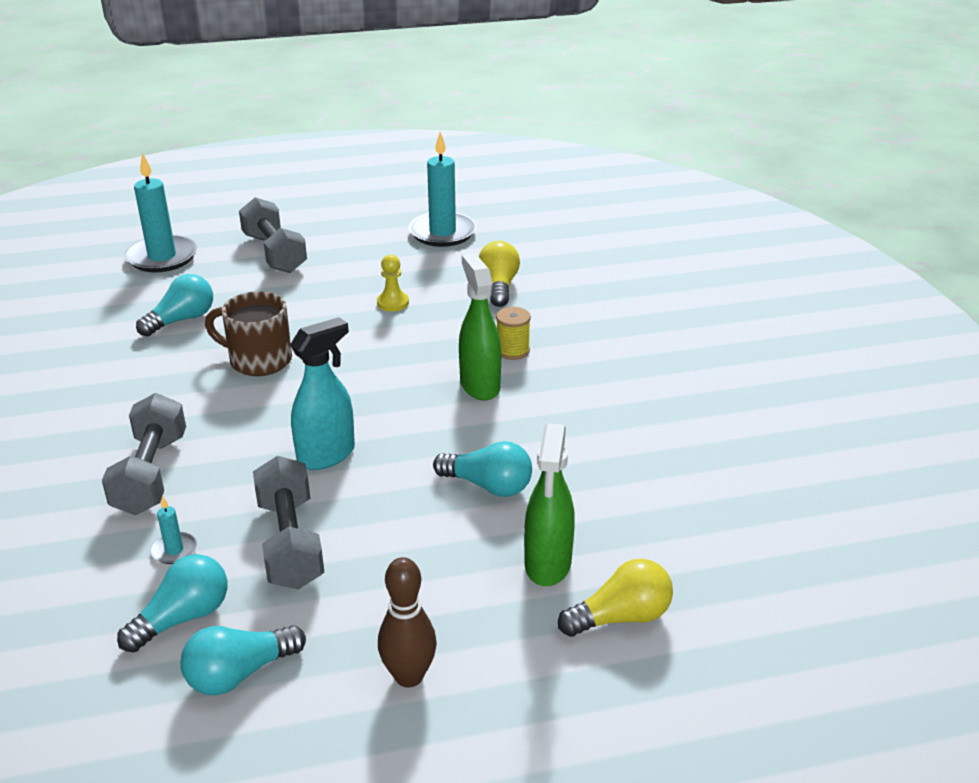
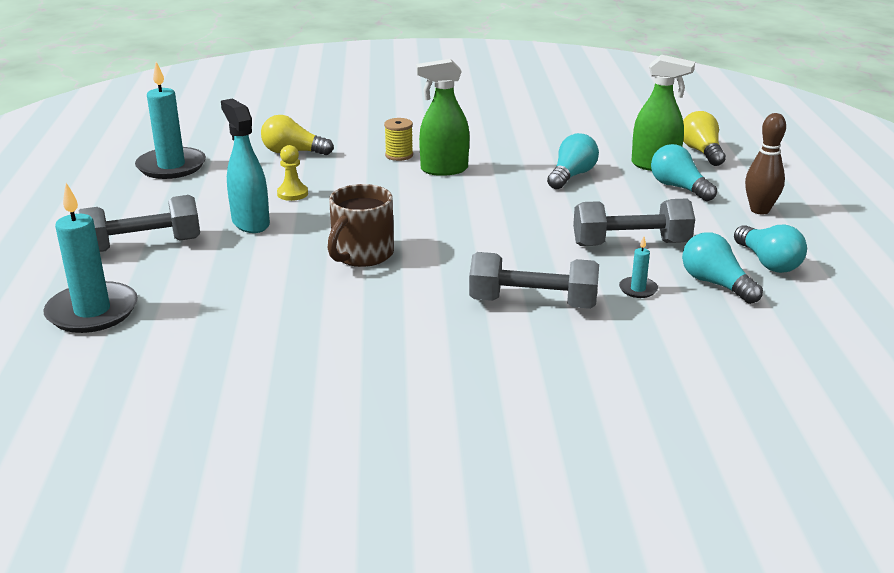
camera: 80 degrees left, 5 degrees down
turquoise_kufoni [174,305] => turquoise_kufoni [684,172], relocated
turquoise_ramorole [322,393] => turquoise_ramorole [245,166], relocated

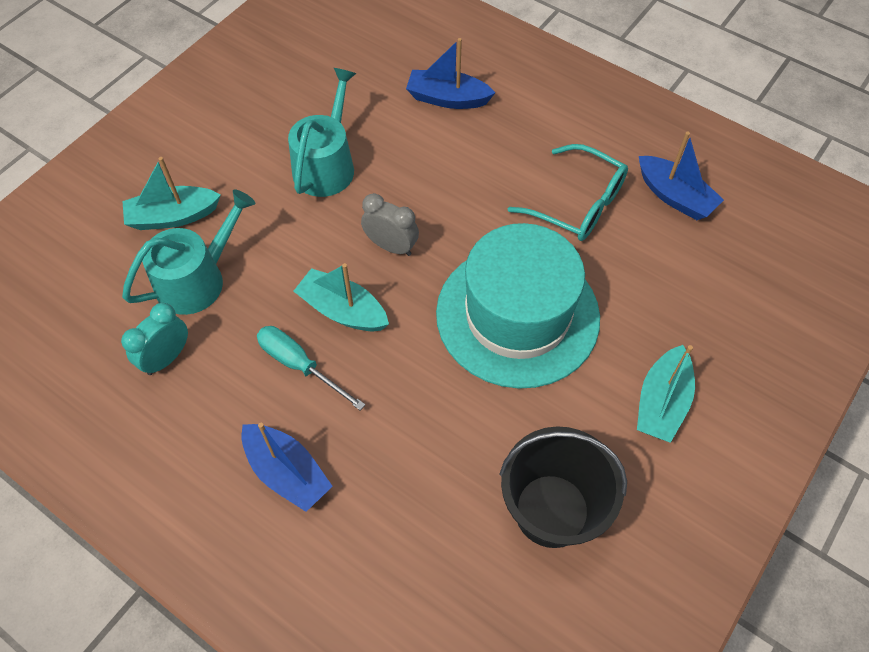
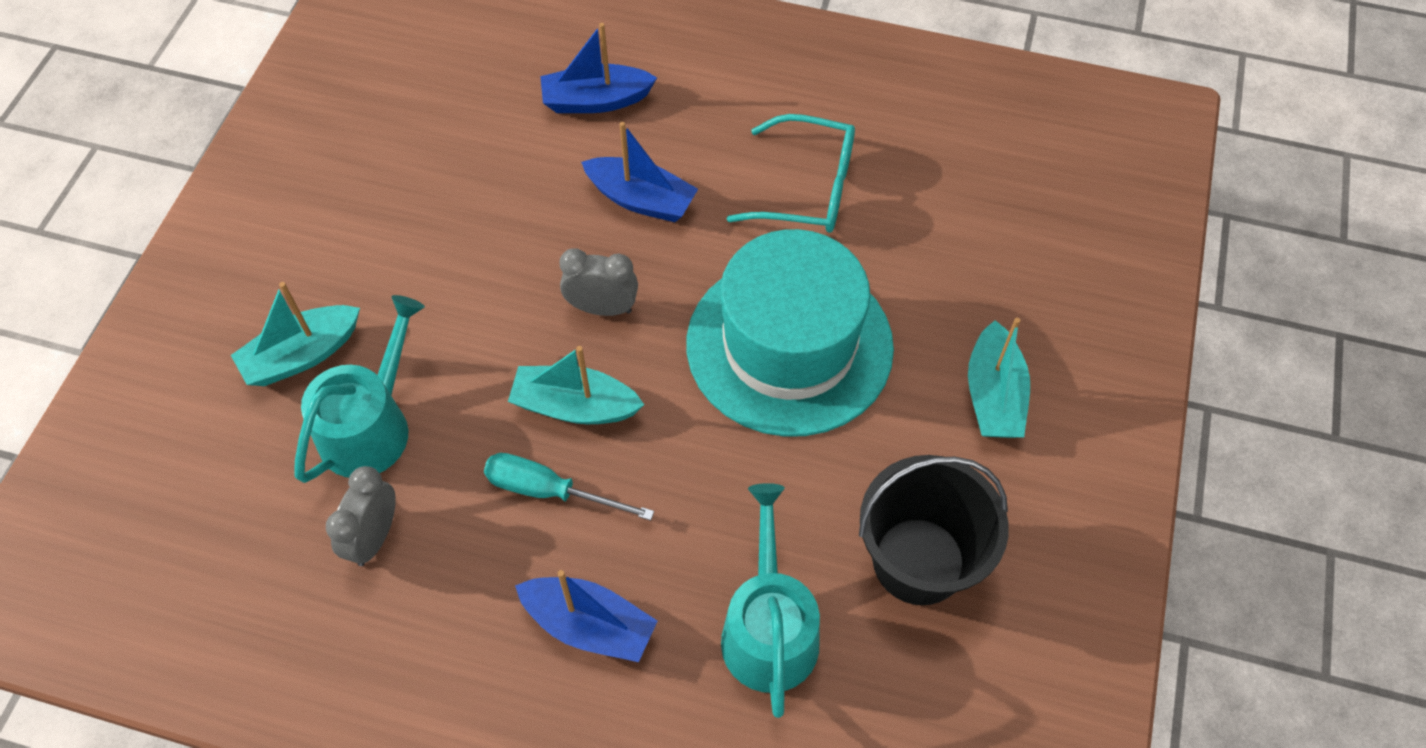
camera: 20 degrees left, 0 degrees up
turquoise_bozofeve [154,339] => grey_bozofeve [361,516]
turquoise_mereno [322,132] => turquoise_mereno [770,600], relocated
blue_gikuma [681,175] => blue_gikuma [639,172], relocated

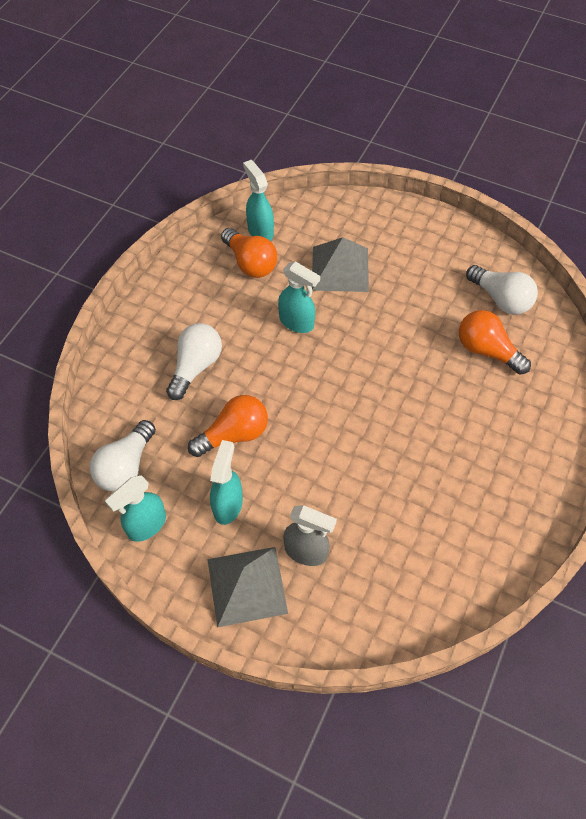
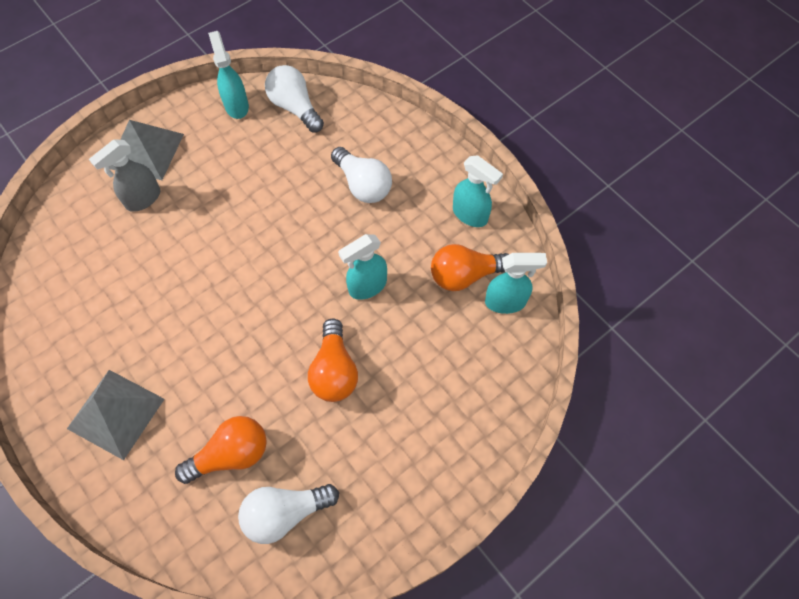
camera: 115 degrees right, 5 degrees up
orange_kufoni [228,426] => orange_kufoni [333,360], relocated
turquoise_ramorole [226,482] => turquoise_ramorole [478,191], relocated
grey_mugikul [340,264] => grey_mugikul [115,415], relocated

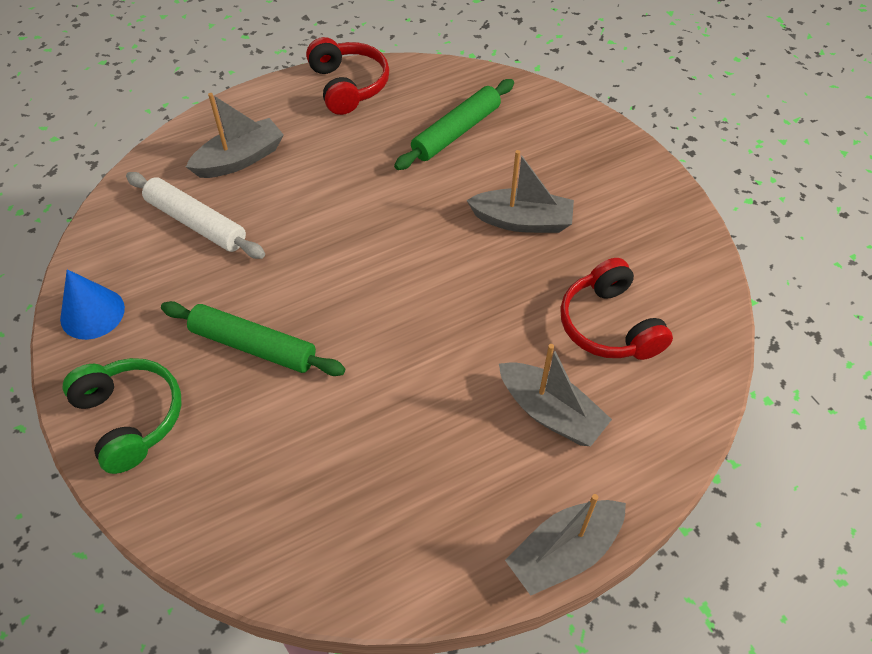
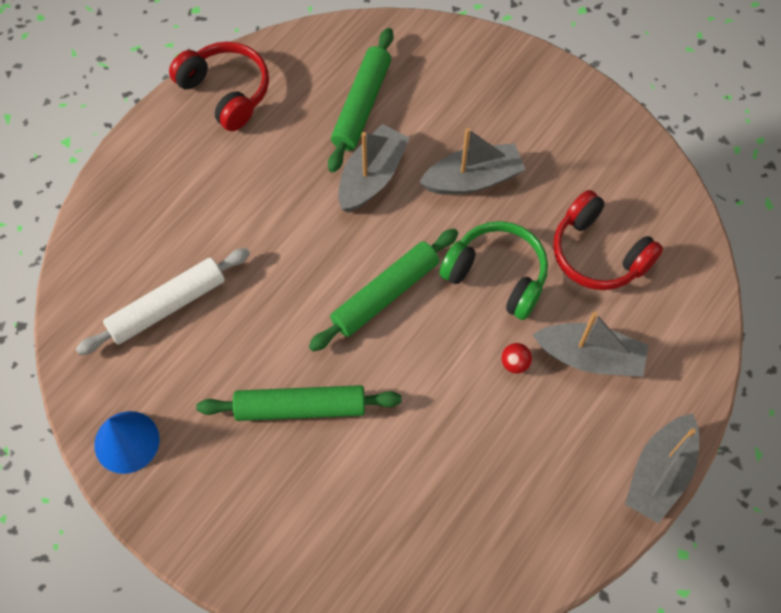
camera: 25 degrees left, 10 degrees up
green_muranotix [122,416] => green_muranotix [493,270], relocated
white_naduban [195,215] => white_naduban [163,301], 45 degrees counterclockwise
grey_gikuma [235,135] => grey_gikuma [374,168], relocated
nothing => green_naduban [383,290]
nothing => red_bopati [516,358]

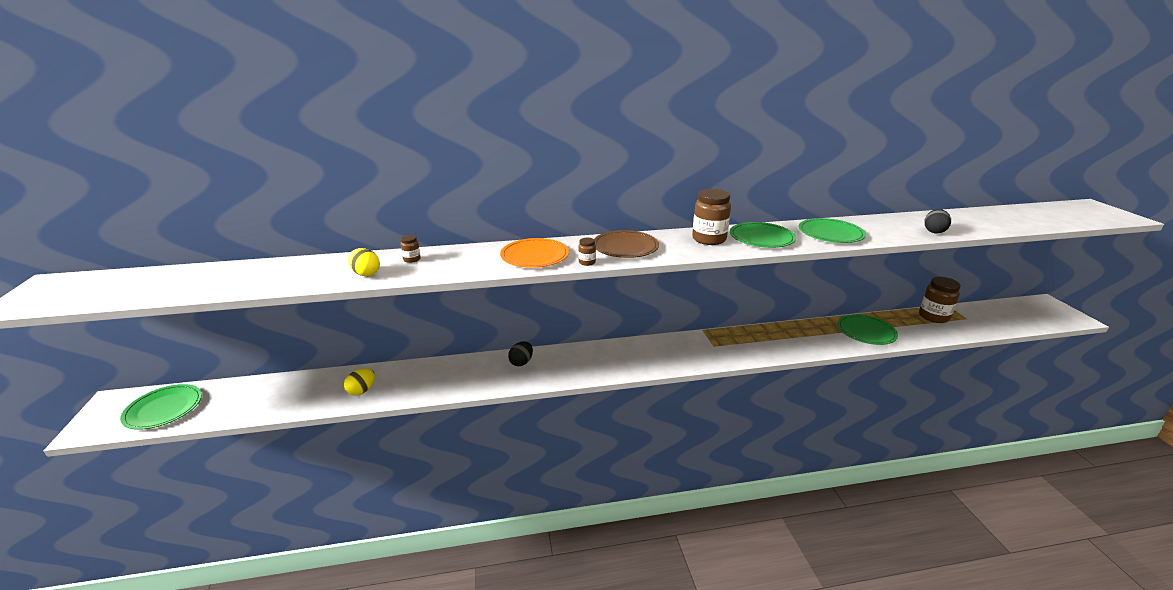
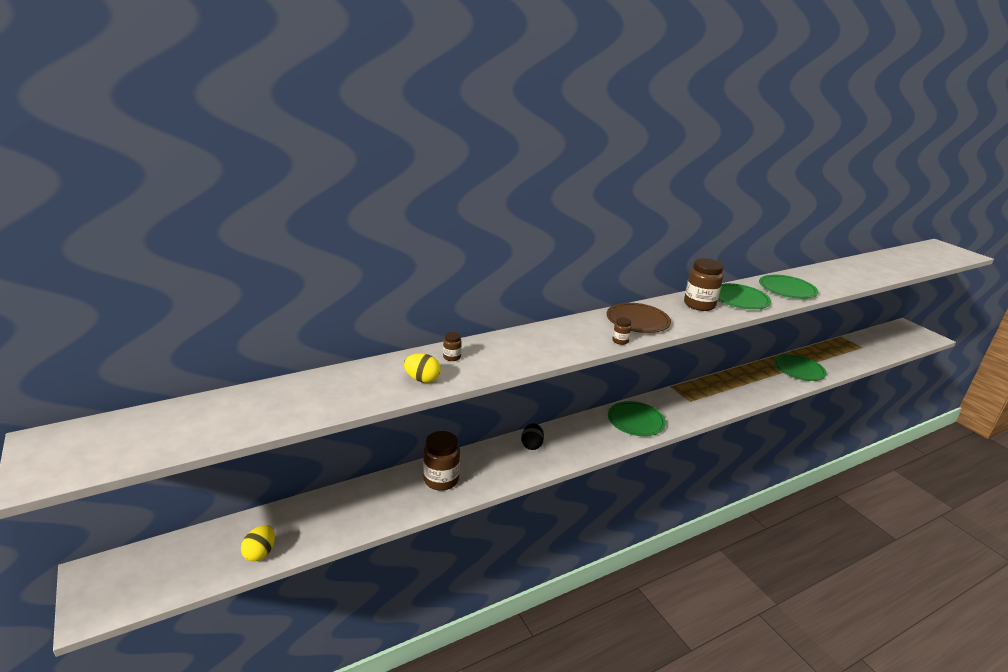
camera: 20 degrees left, 0 degrees up
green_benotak [161,407] => green_benotak [637,418], relocated
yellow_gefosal [359,381] => yellow_gefosal [258,543], relocated
orange_benotak [534,253] => nothing
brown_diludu [940,300] => brown_diludu [441,461], relocated
black_gefosal [937,221] => nothing

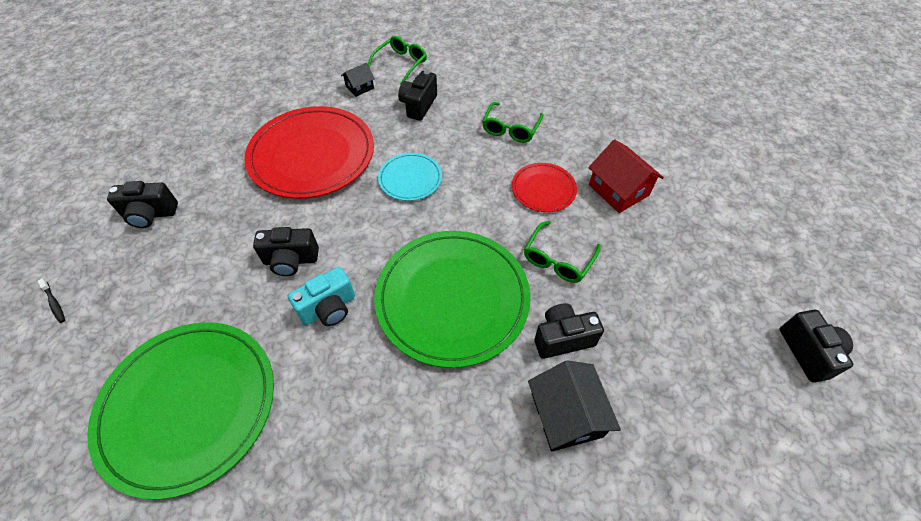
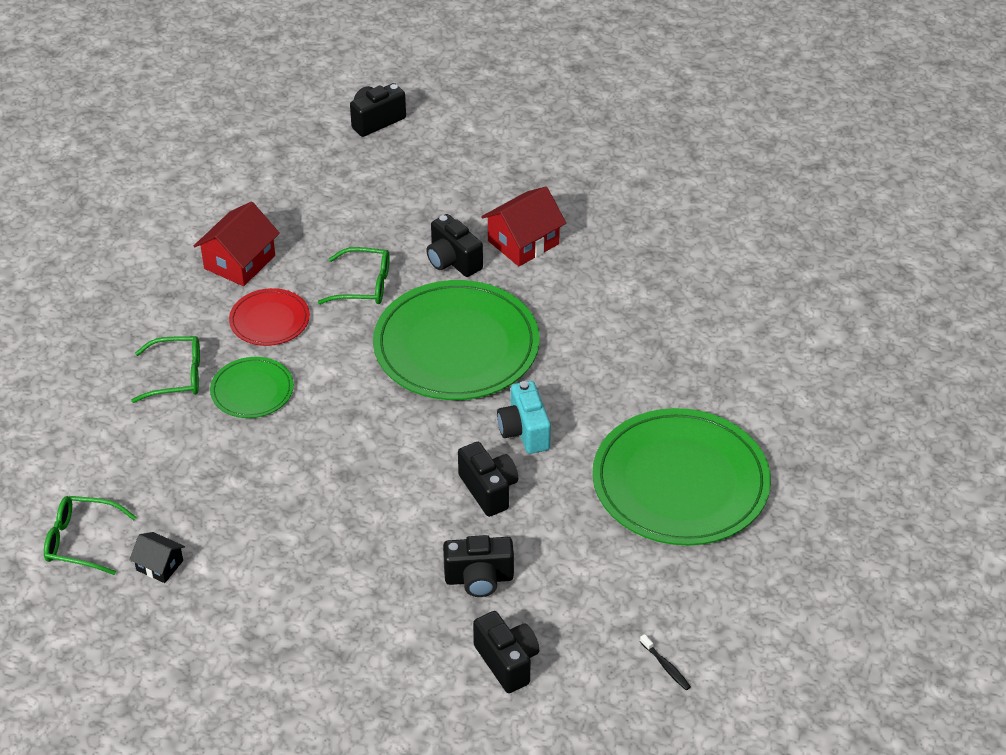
camera: 115 degrees left, 10 degrees down
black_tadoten [51,301] => black_tadoten [665,662], 120 degrees clockwise
red_benotak [309,152] => nothing
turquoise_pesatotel [321,296] => turquoise_pesatotel [524,417], 135 degrees counterclockwise
turquoise_benotak [410,177] => nothing
black_pesatotel [417,95] => black_pesatotel [478,566], relocated
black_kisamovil [574,406] => red_kisamovil [523,226]
nothing => green_benotak [252,387]

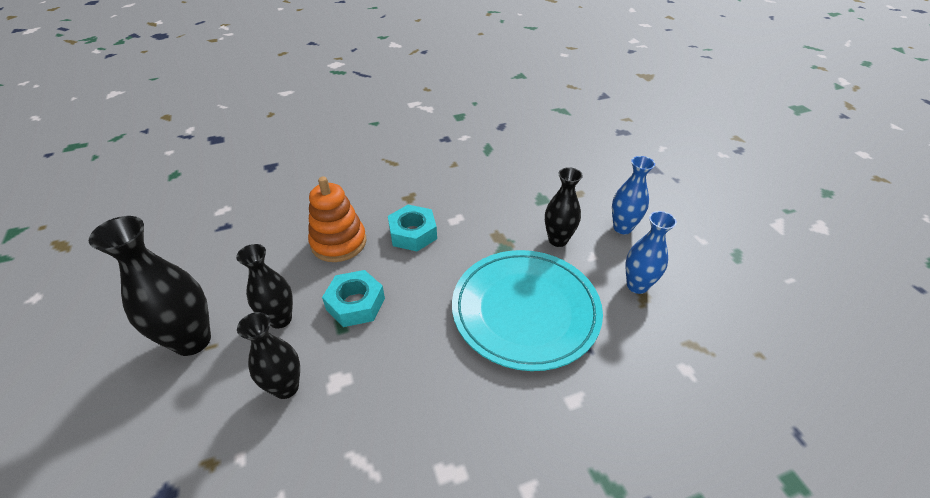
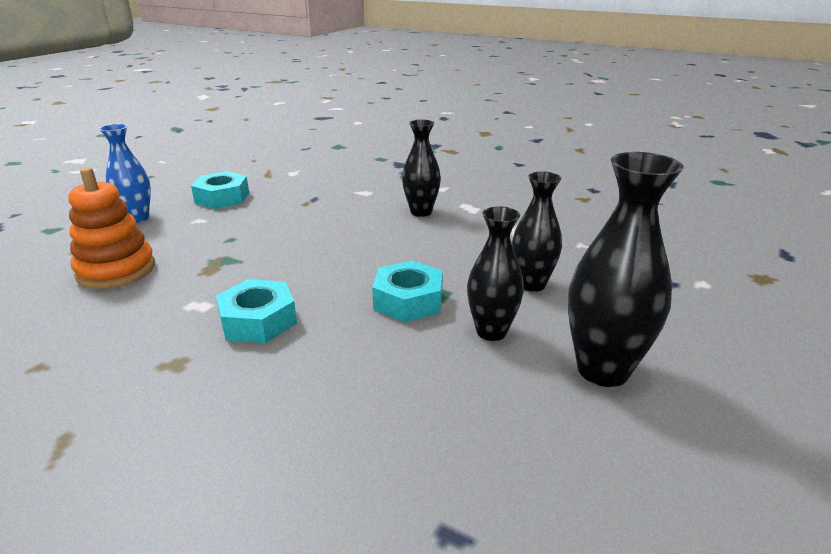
camera: 130 degrees left, 15 degrees down
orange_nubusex [337,219] => orange_nubusex [111,228], relocated
turquoise_benotak [527,310] => nothing
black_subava [564,207] => black_subava [421,168], relocated
blue_subava [651,252] => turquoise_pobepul [220,190]

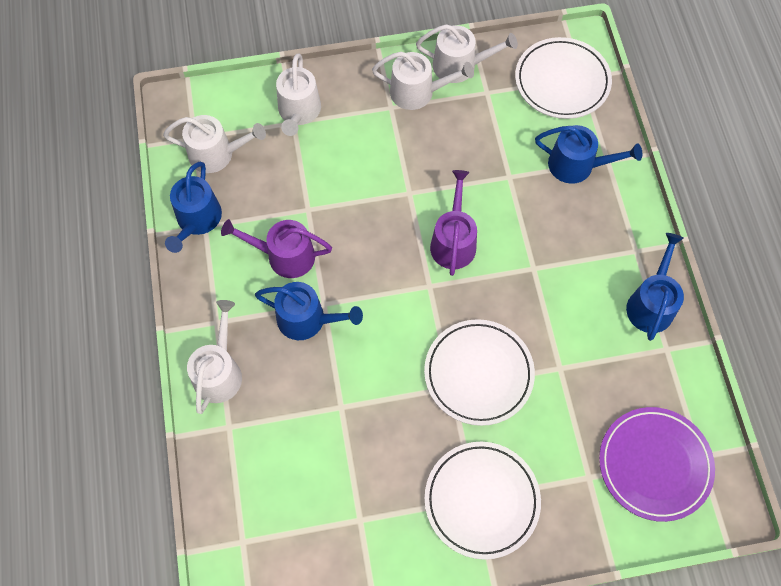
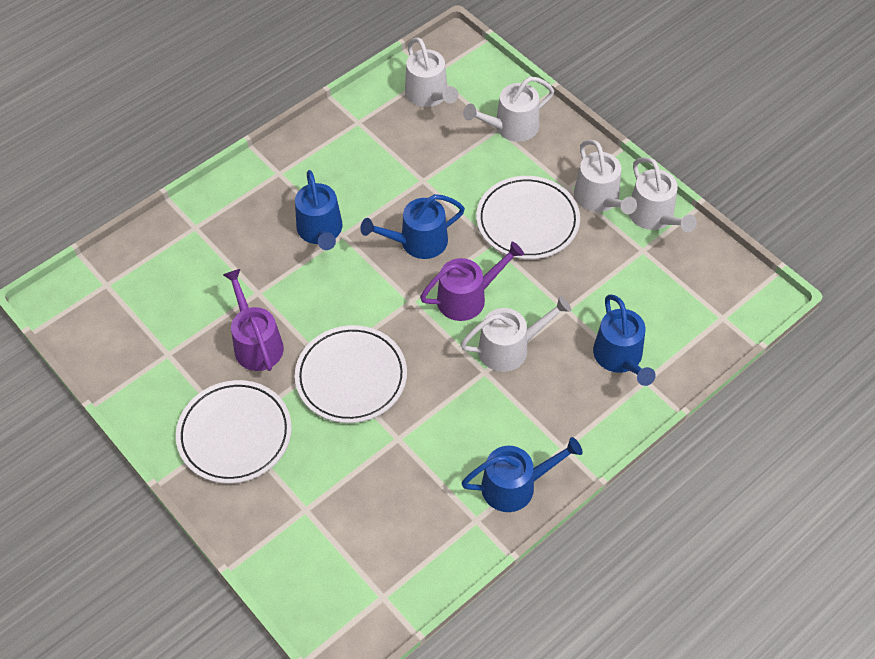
camera: 60 degrees right, 10 degrees down
blue_mereno [193,207] => blue_mereno [412,226], relocated
white_mereno [214,357] => white_mereno [515,334], relocated
purple_mereno [276,248] => purple_mereno [253,320], relocated
white_benotak [563,78] => white_benotak [528,217], relocated
purple_benotak [657,464] => nothing

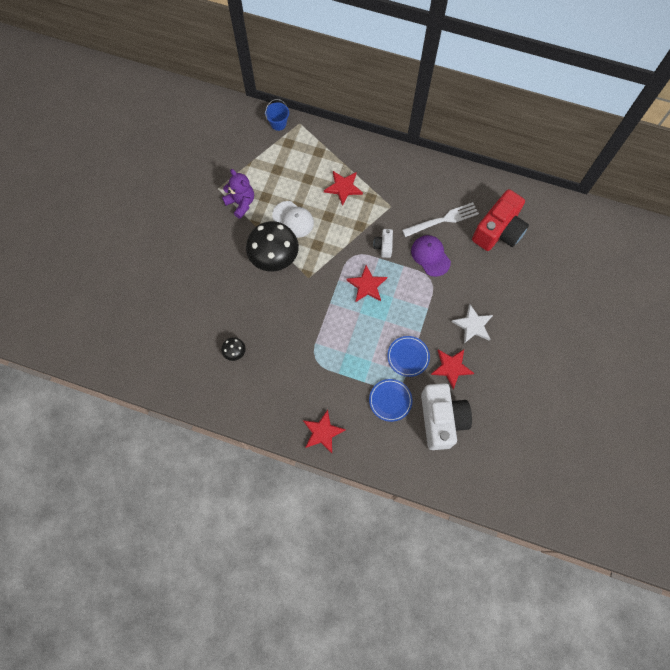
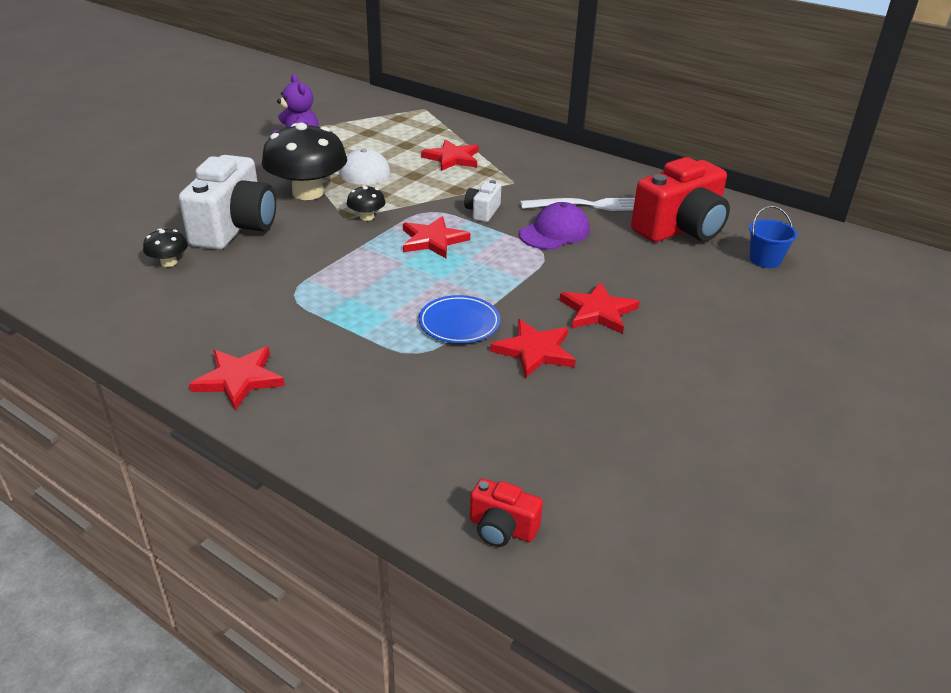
camera: 15 degrees right, 35 degrees down
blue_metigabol [277,115] => blue_metigabol [773,237], relocated
blue_benotak [391,400] => nothing
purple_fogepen [431,256] => purple_fogepen [554,226], 60 degrees clockwise
white_pesatotel [446,416] => white_pesatotel [227,202], relocated
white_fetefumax [472,323] => red_fetefumax [599,308]
nothing => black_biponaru [366,203]
nothing => red_pesatotel [506,512]

